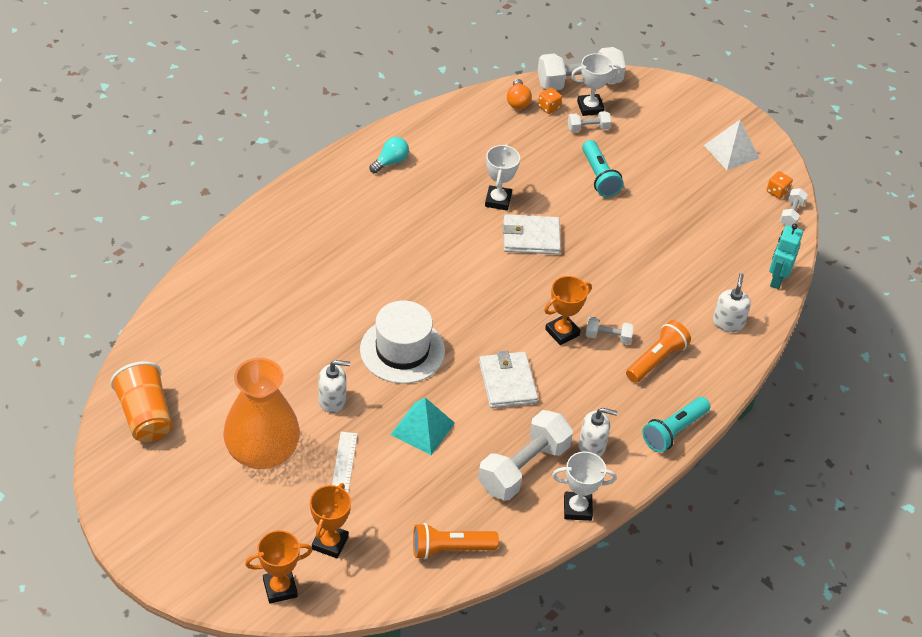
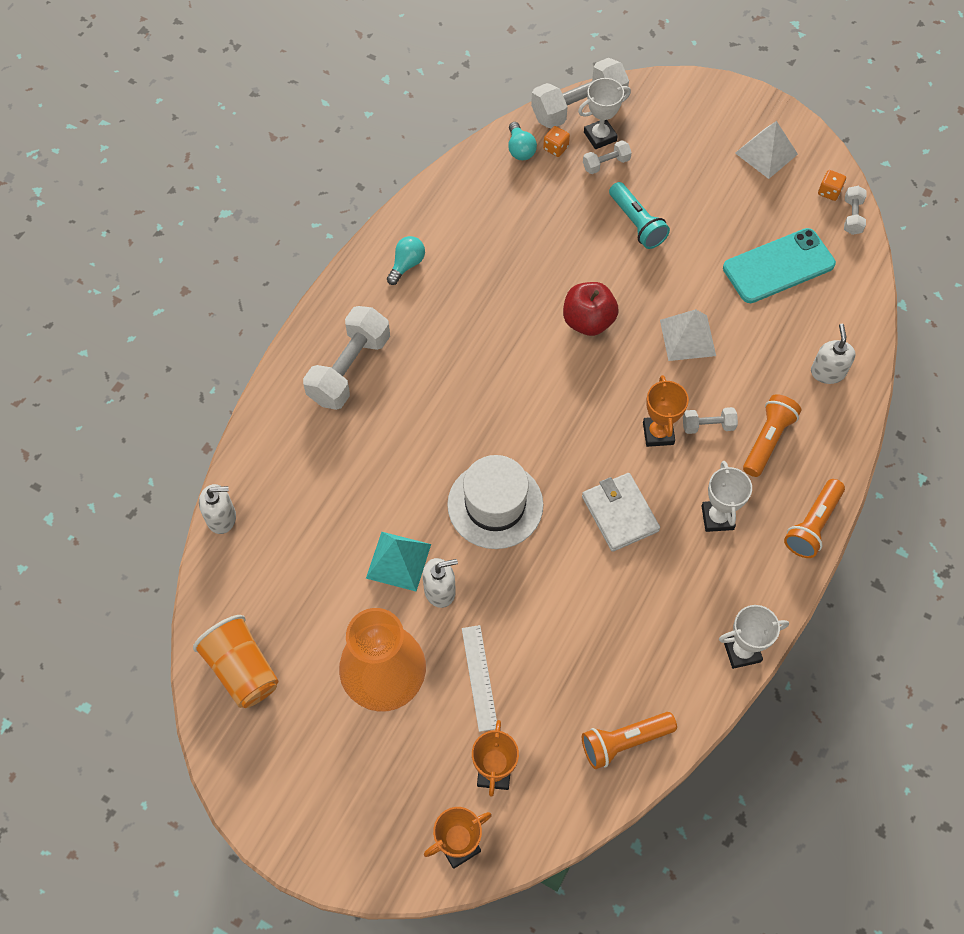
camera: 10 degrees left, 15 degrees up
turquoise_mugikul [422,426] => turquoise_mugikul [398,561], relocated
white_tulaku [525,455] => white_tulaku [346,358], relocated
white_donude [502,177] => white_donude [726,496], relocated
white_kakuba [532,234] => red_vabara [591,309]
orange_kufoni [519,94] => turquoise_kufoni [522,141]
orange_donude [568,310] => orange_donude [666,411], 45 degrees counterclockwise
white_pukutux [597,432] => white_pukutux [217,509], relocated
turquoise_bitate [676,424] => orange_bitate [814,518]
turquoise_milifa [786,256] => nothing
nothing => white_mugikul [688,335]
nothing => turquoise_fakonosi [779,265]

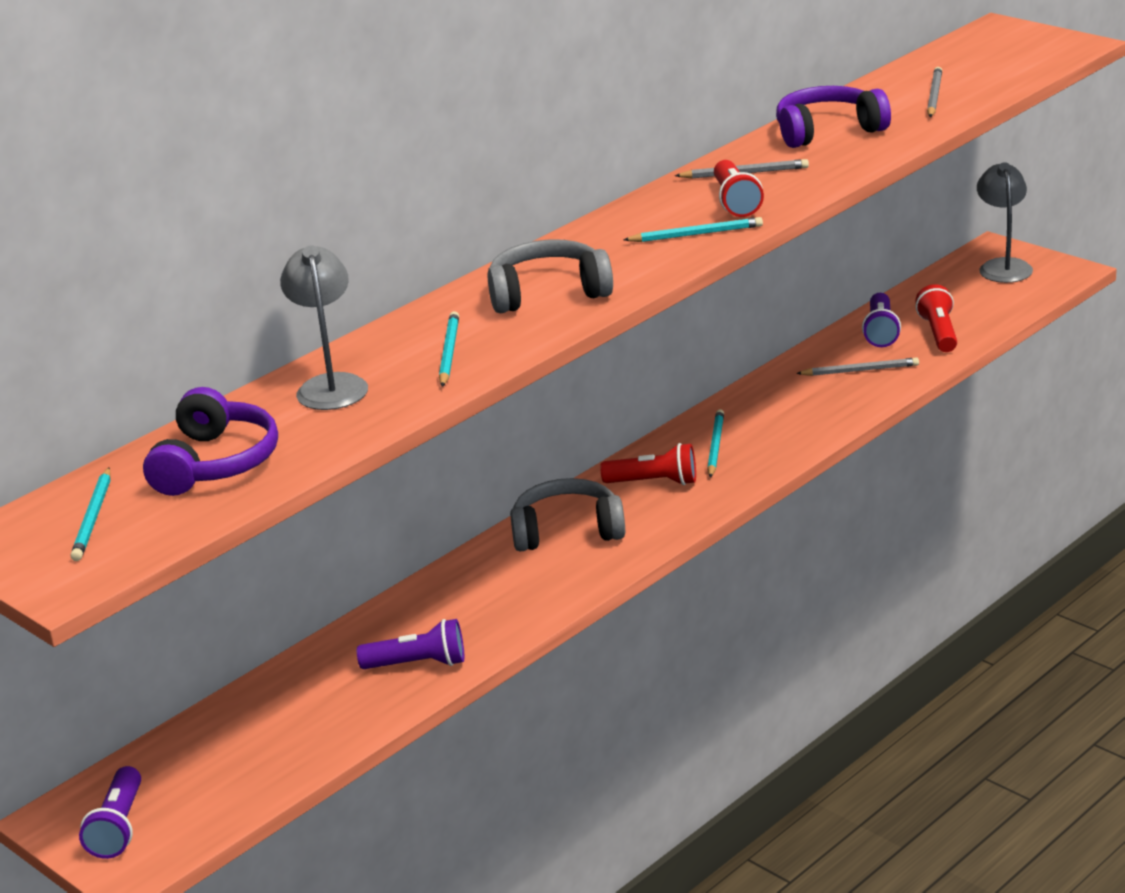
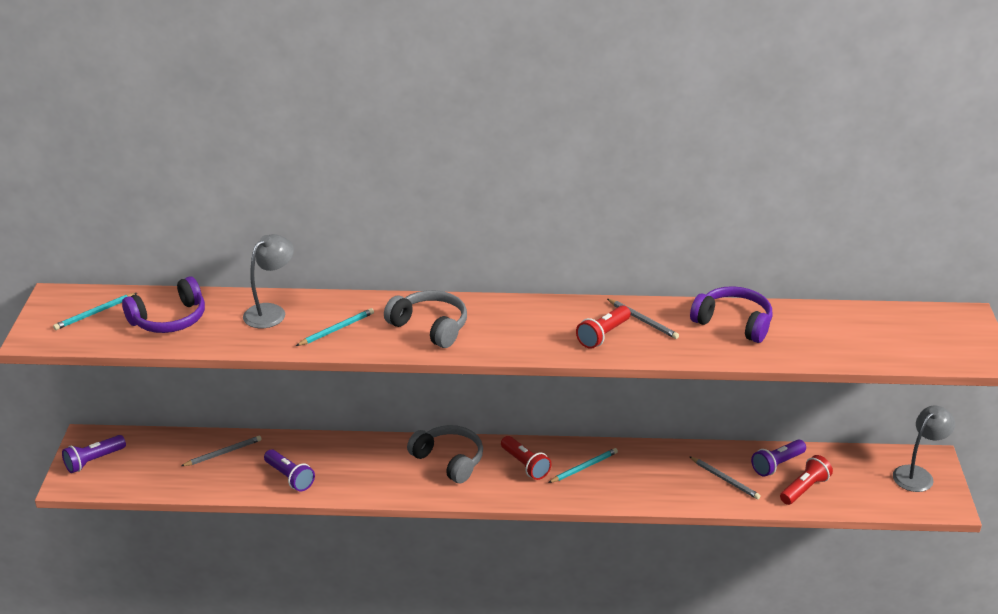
camera: 45 degrees right, 5 degrees up
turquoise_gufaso [693,229] => nothing
grey_gufaso [934,92] => grey_gufaso [221,451], relocated

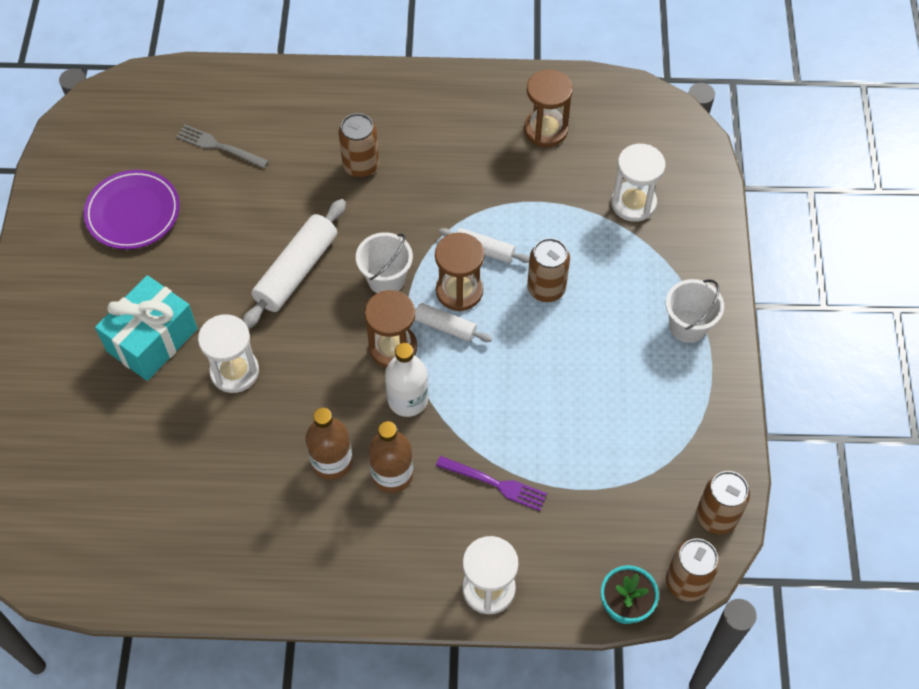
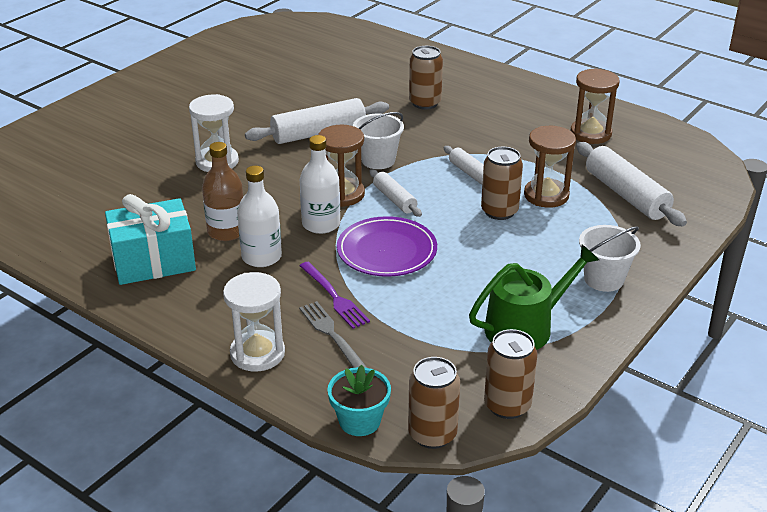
camera: 35 degrees right, 25 degrees down
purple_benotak [132,209] => purple_benotak [387,246], relocated
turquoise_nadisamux [146,328] => turquoise_nadisamux [150,239], relocated
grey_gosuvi [222,146] => grey_gosuvi [333,334], relocated
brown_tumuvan [390,457] => white_tumuvan [259,216]
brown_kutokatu [459,272] => brown_kutokatu [550,167], relocated
white_kutokatu [638,183] => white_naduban [631,184]
nothing => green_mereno [534,297]

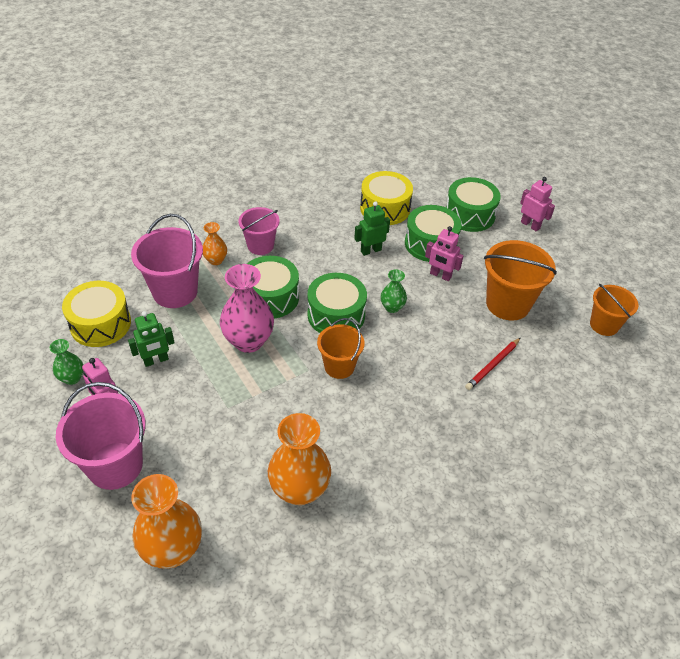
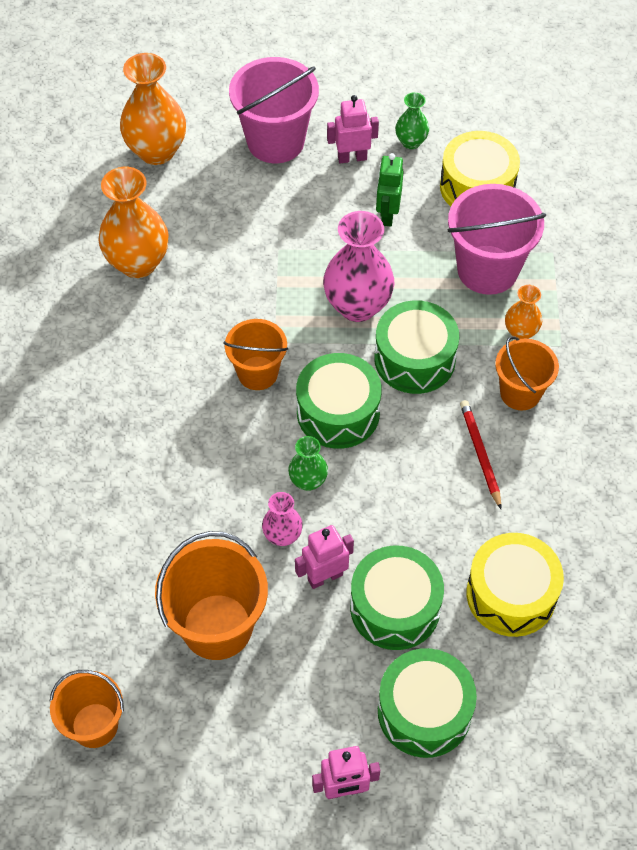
camera: 125 degrees right, 10 degrees up
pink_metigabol [259,231] => orange_metigabol [527,373]
green_milifa [372,228] => nothing
red_gufaso [493,364] => red_gufaso [480,454], relocated
nothing => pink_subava [282,519]

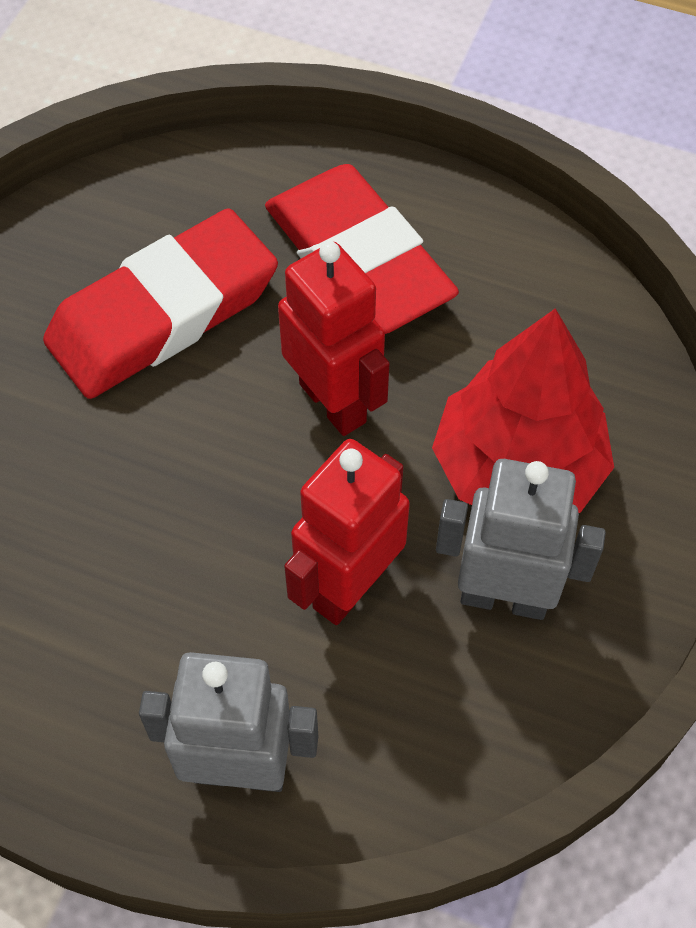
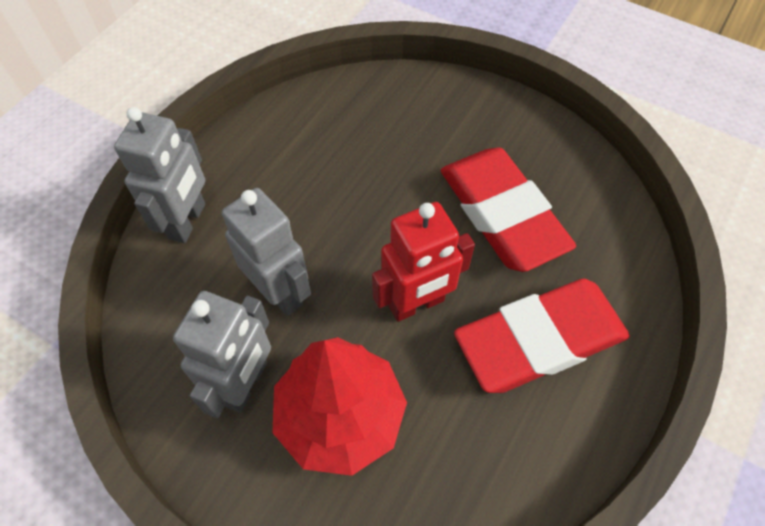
camera: 100 degrees right, 0 degrees up
red_milifa [347,532] => grey_milifa [266,252]

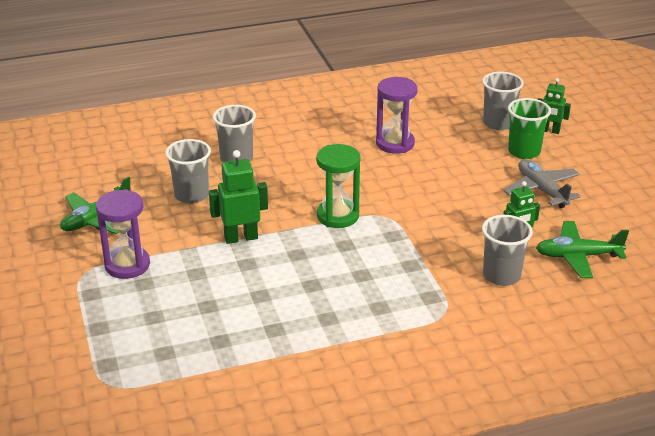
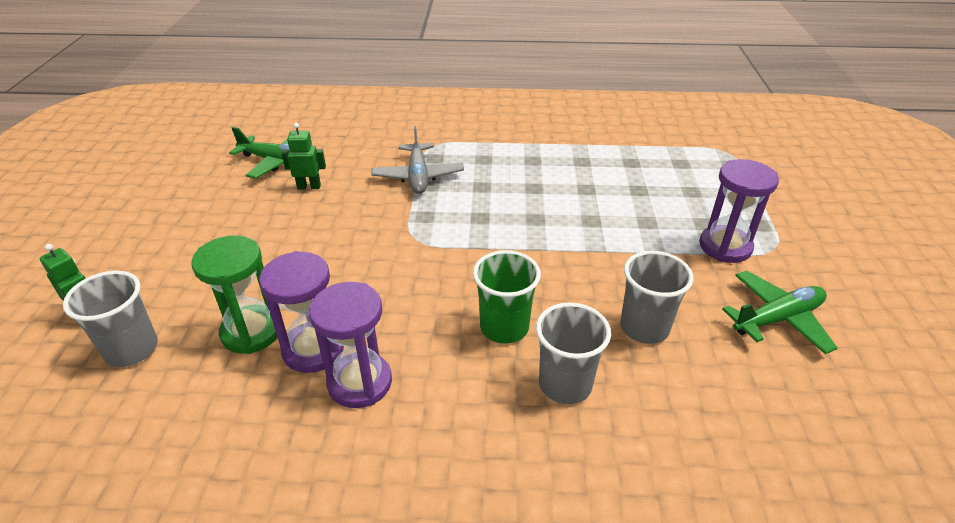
camera: 160 degrees left, 5 degrees up
green_milifa [238,197] => nothing
green_kutokatu [338,186] => green_kutokatu [235,294], relocated
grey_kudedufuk [507,250] => nothing
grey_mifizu [542,183] => grey_mifizu [417,160], relocated
green_kudedufuk [529,128] => green_kudedufuk [507,297], relocated
nothing => purple_kutokatu [350,345]

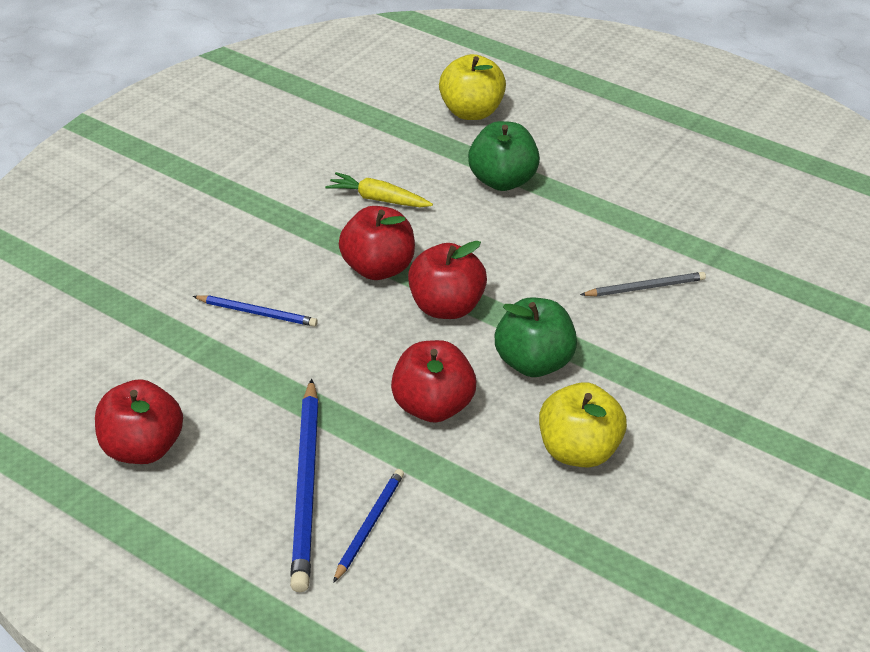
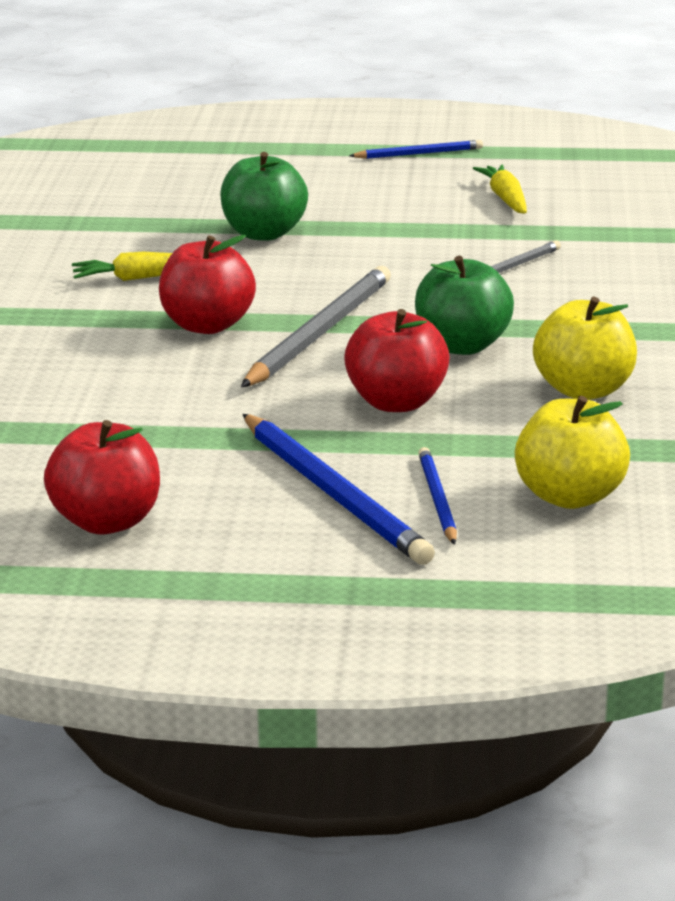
camera: 30 degrees left, 15 degrees down
blue_gufaso [255,311] => blue_gufaso [416,149], relocated
red_vabara [447,280] => grey_gufaso [316,326]
yellow_vabara [472,87] => yellow_vabara [572,452], relocated
nothing => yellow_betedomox [500,189]

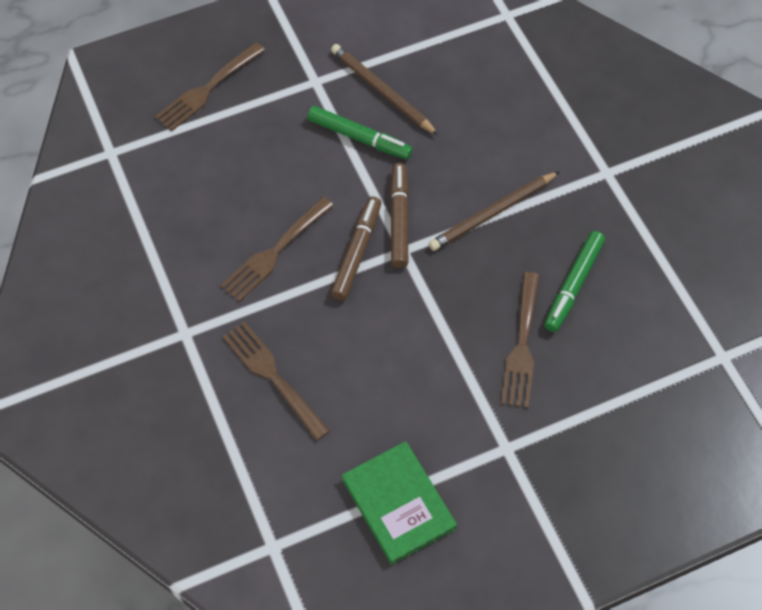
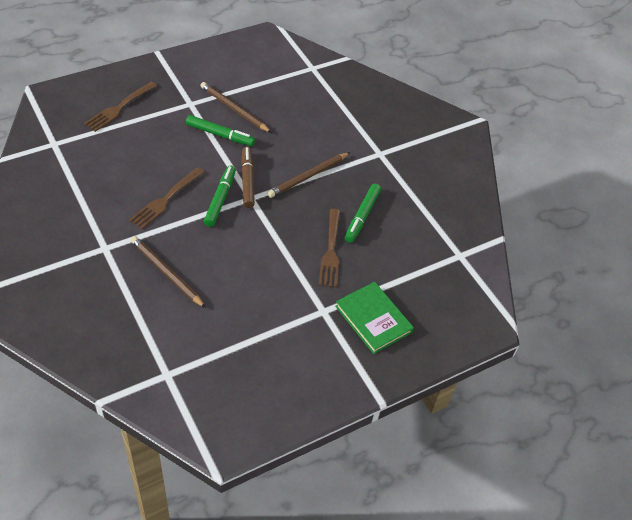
camera: 10 degrees left, 10 degrees down
brown_gosuvi [276,381] => brown_gufaso [168,272]
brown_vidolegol [356,248] => green_vidolegol [220,196]
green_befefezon [399,503] => green_befefezon [374,318], relocated

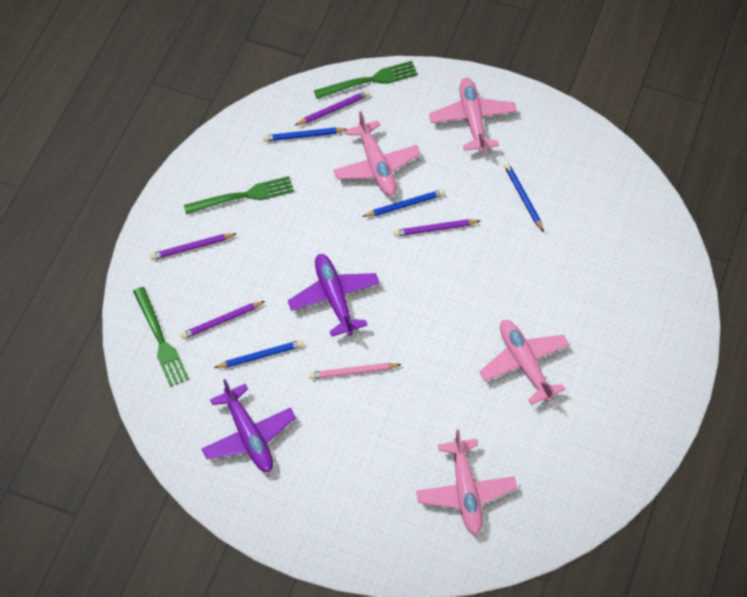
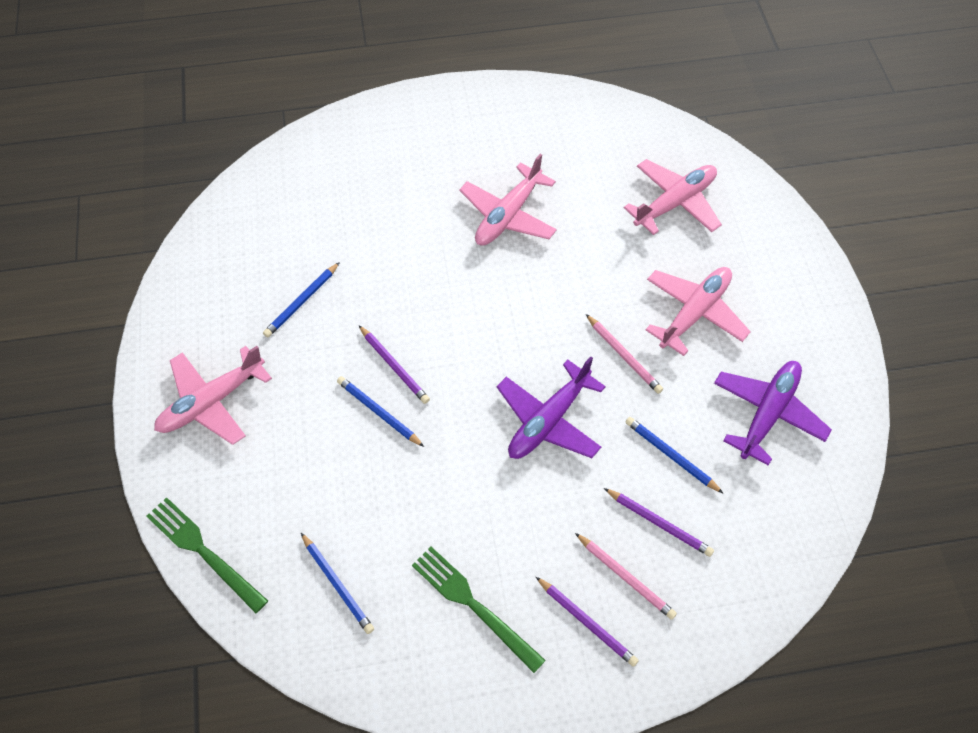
camera: 120 degrees left, 0 degrees up
green_gosuvi [161,337] => nothing
purple_gufaso [332,107] => nothing
pink_mifizu [377,153] => pink_mifizu [698,311], relocated
nothing => pink_gufaso [626,576]

